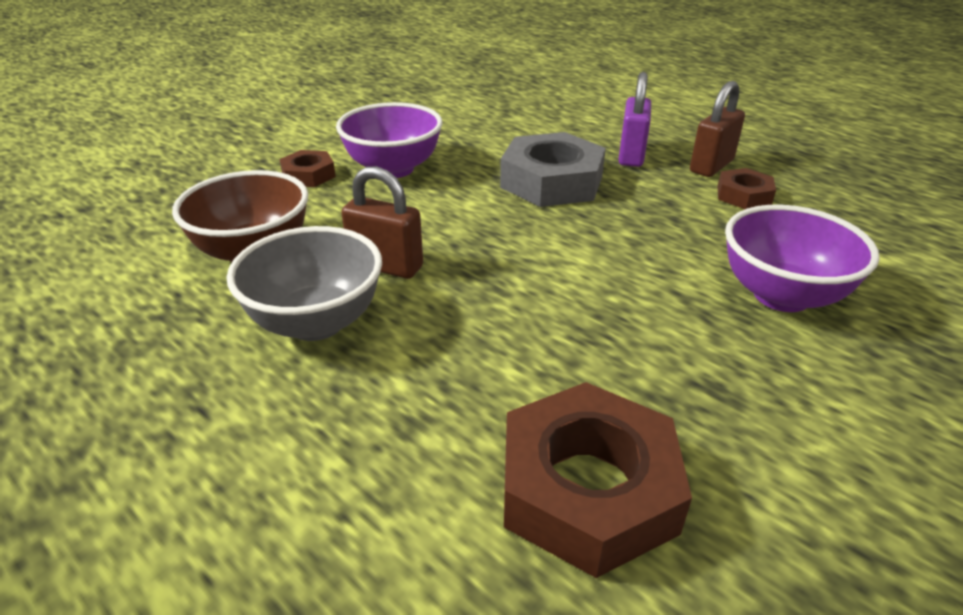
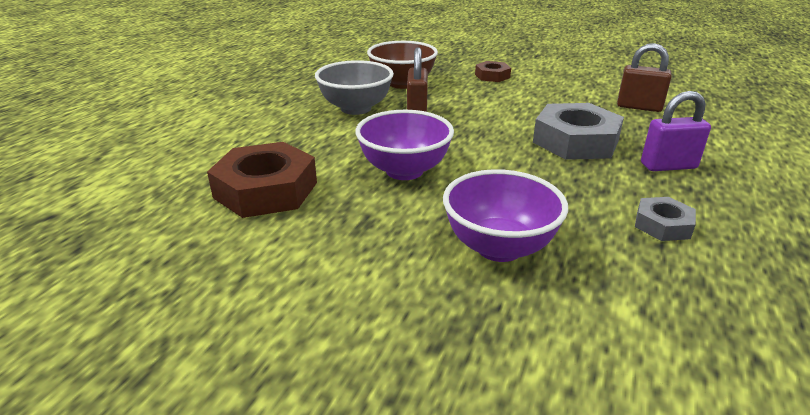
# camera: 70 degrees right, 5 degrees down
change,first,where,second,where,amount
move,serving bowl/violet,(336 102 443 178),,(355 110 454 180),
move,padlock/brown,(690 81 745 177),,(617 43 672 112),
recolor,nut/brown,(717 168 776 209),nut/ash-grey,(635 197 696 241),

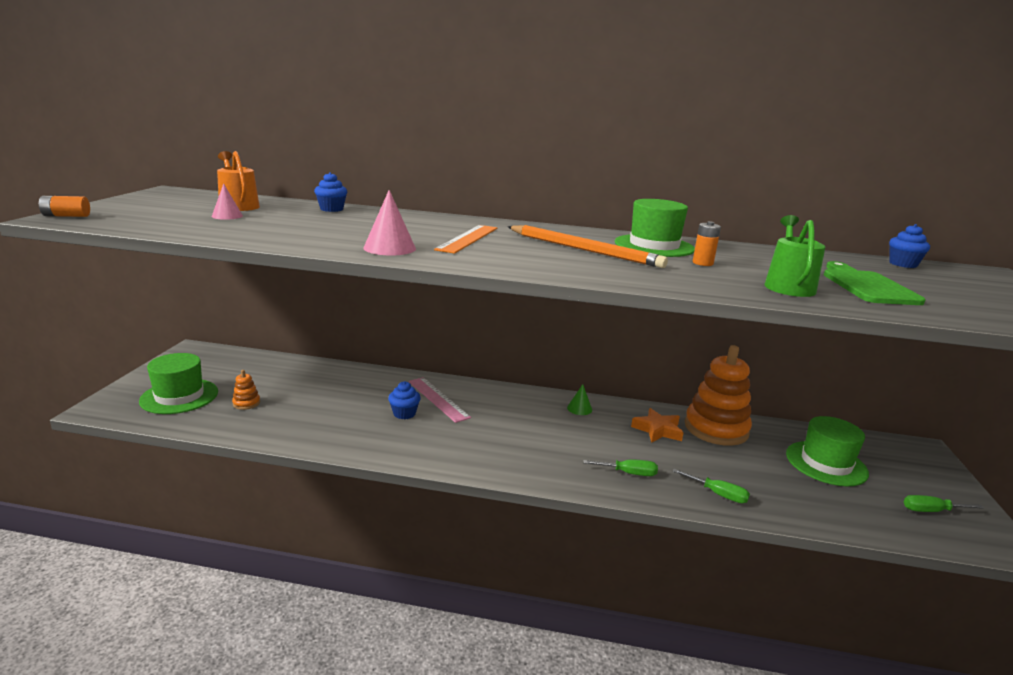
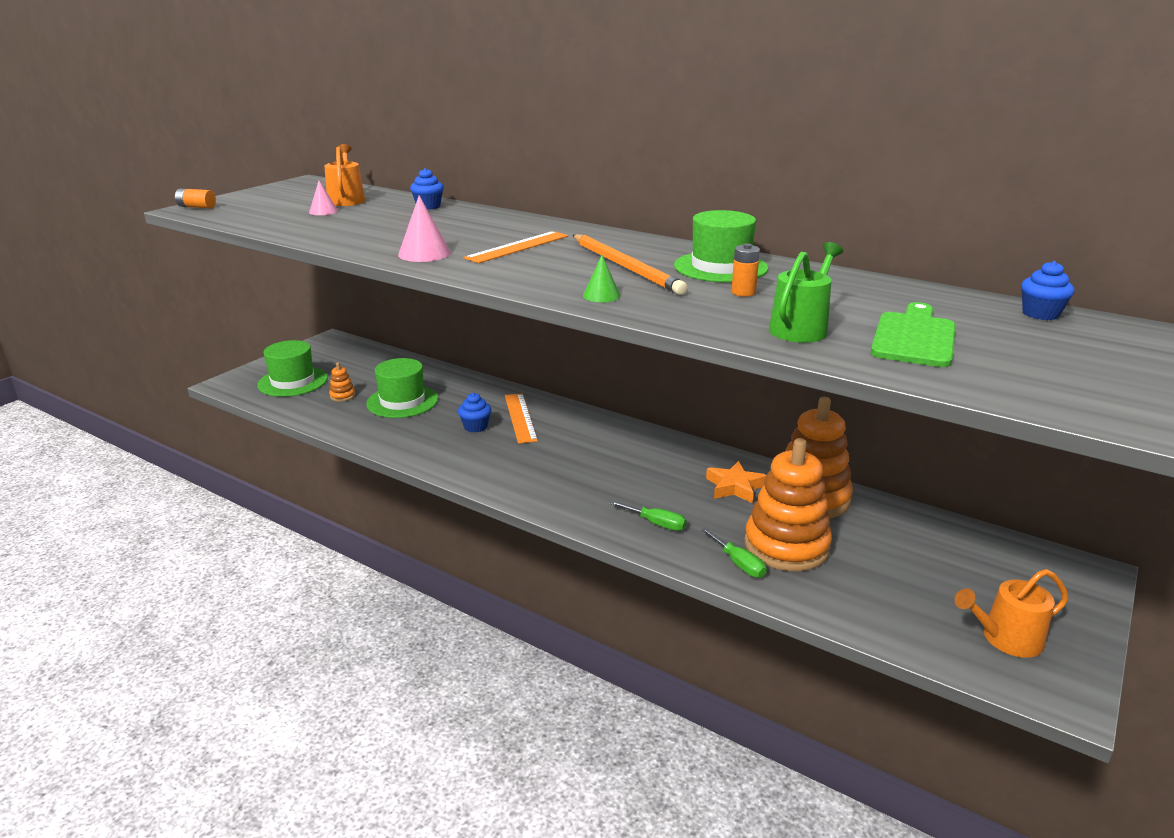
# camera: 25 degrees right, 5 degrees up
change,first,where,second,where,amount
insert,,,stacking rings/orange-coloured,(744 438 832 571),
move,solid cone/emerald,(567 384 592 415),,(583 255 621 302),
move,top hat/emerald,(786 416 869 486),,(366 358 438 418),
replace,screwdriver/emerald,(904 495 984 512),watering can/orange-coloured,(955 569 1068 658),
recolor,measuring stick/rose-pink,(409 377 471 423),measuring stick/orange-coloured,(505 393 538 444),

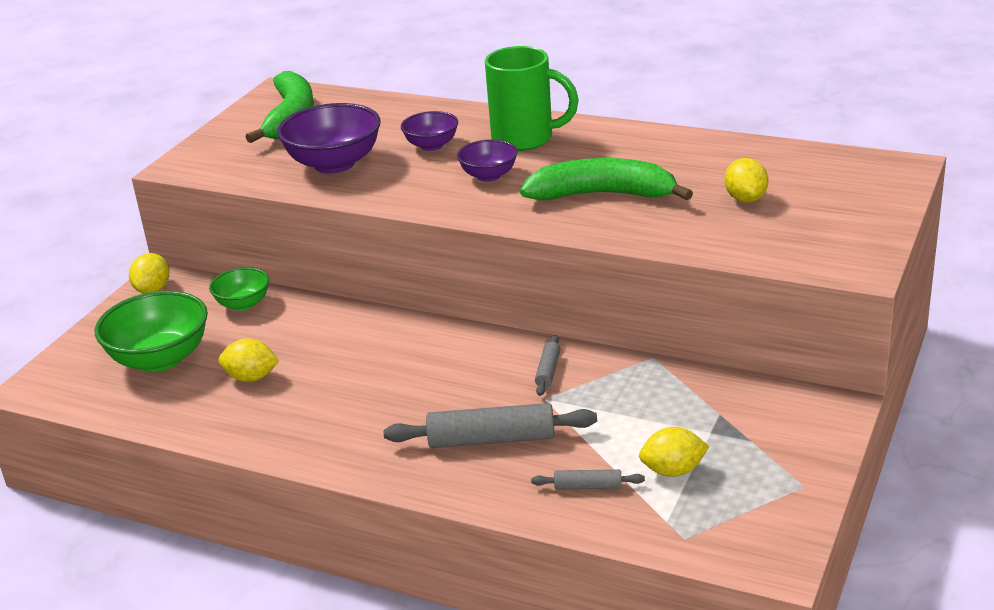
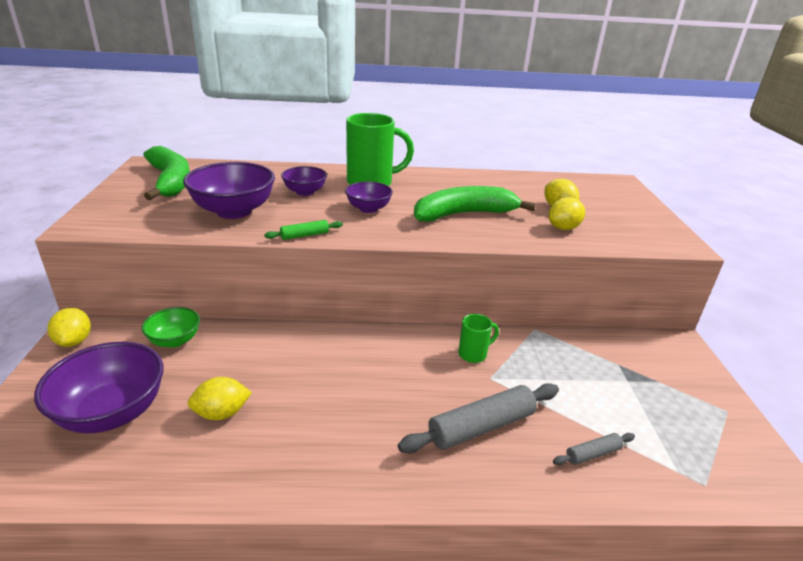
# camera: 30 degrees left, 0 degrees up
change,first,where,second,where,amount
insert,,,dough roller/emerald,(264 220 343 240),
move,toy lemon/yellow,(639 427 710 477),,(548 197 585 230),
replace,dough roller/ash-grey,(535 335 560 396),mug/emerald,(458 314 499 363),
recolor,serving bowl/emerald,(94 291 208 372),serving bowl/violet,(34 342 164 433),

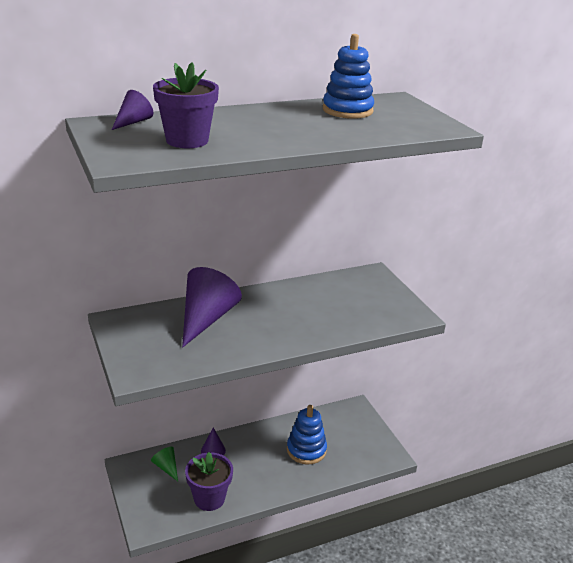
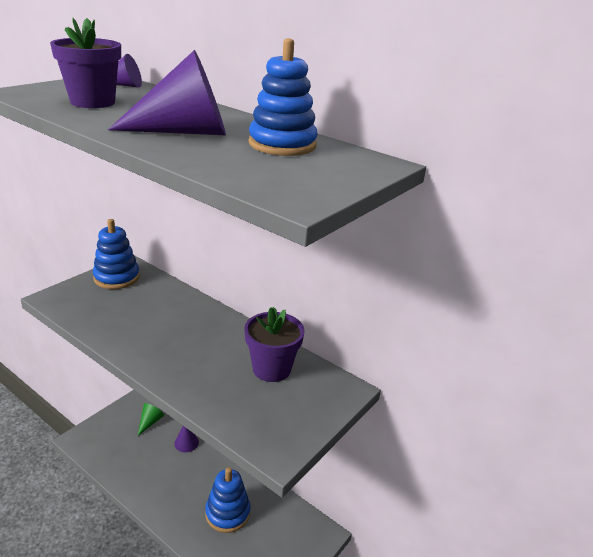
# camera: 60 degrees right, 0 degrees up
change,first,where,second,where,amount
insert,,,stacking rings/royal blue,(93 219 140 289),
move,solid cone/violet,(182 267 242 347),,(108 50 226 135),
move,flower pot/violet,(185 452 233 511),,(244 307 305 382),

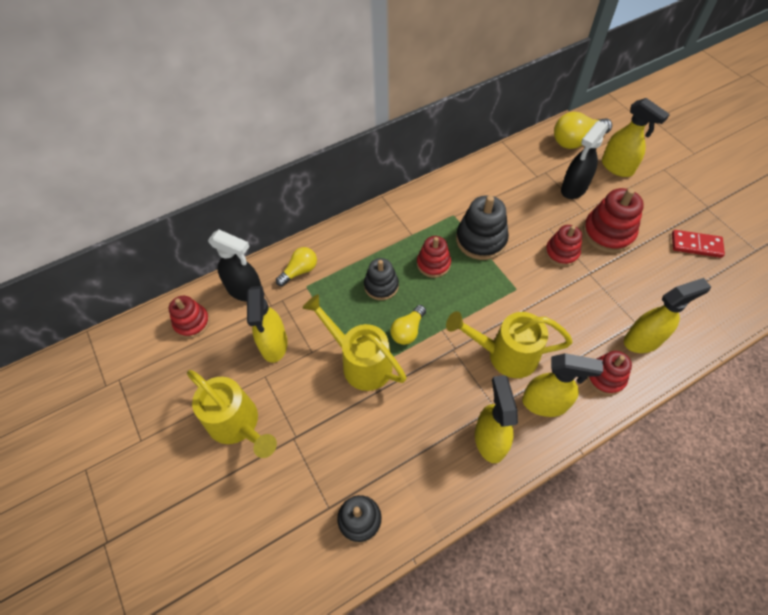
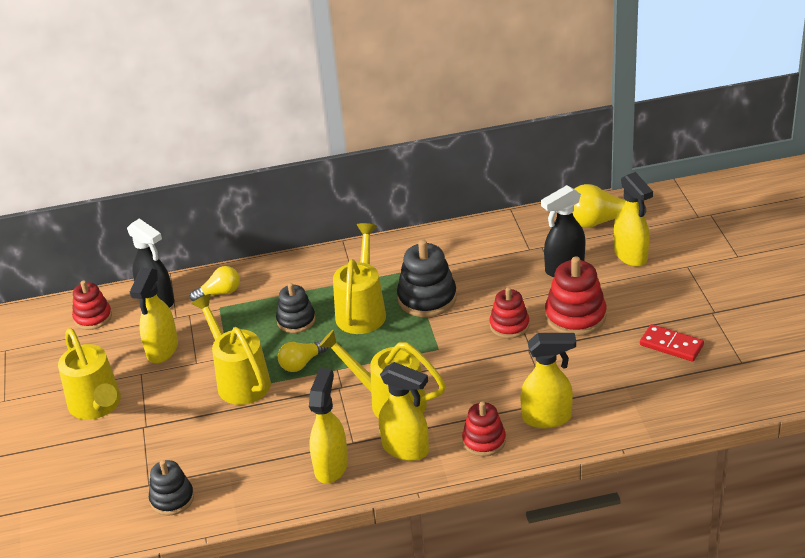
# camera: 20 degrees right, 20 degrees down
change,first,where,second,where,amount
replace,stacking rings/crimson,(417 236 451 278),watering can/yellow,(333 223 386 334),

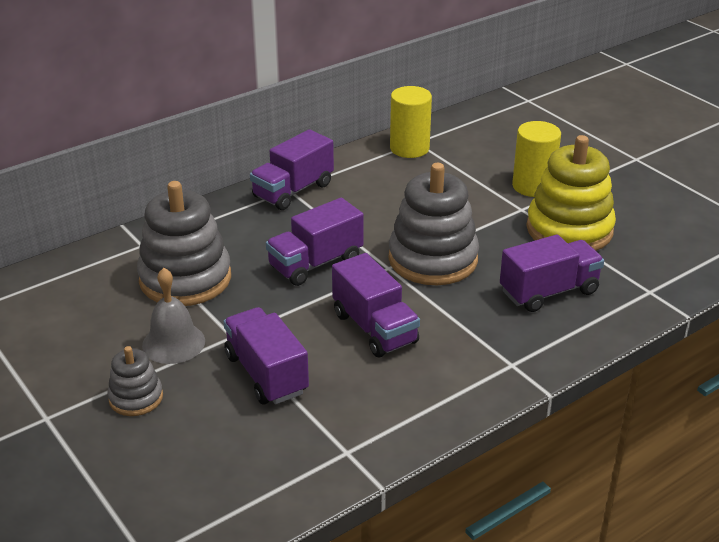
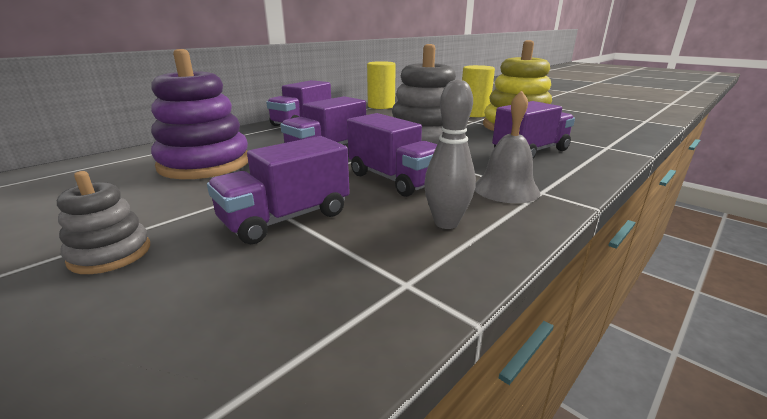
# camera: 10 degrees left, 10 degrees down
change,first,where,second,where,amount
insert,,,skittle/ash-grey,(424 79 476 229),
move,hand bell/ash-grey,(142 268 205 364),,(475 90 540 203),
recolor,stacking rings/ash-grey,(137 181 231 306),stacking rings/violet,(151 49 248 179),
rotate,truck/violet,(223 307 309 405),,(207 136 350 244),90 degrees counterclockwise

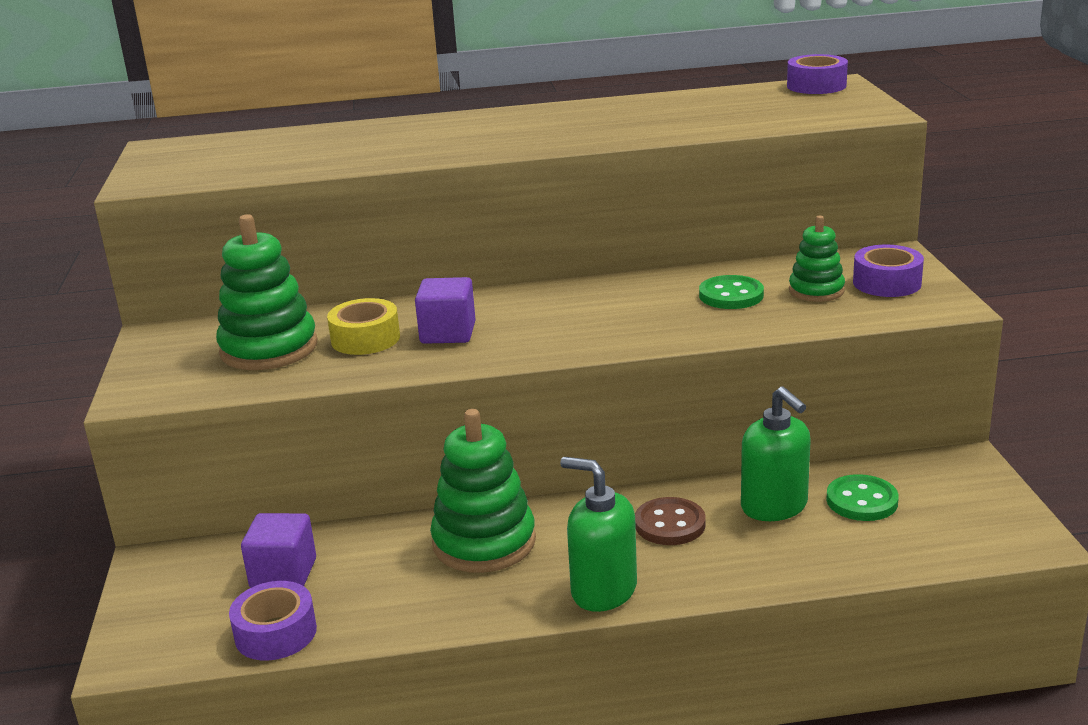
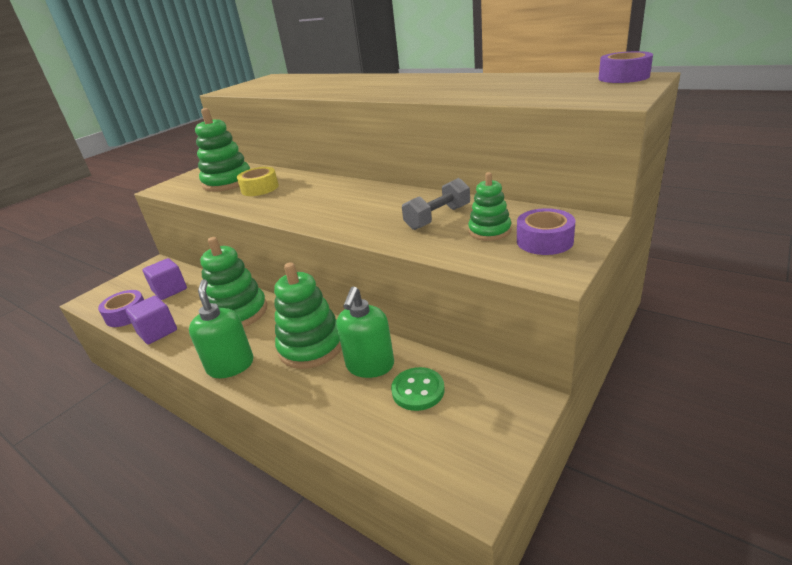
# camera: 45 degrees right, 5 degrees up
change,first,where,second,where,amount
move,cube/violet,(415 277 476 344),,(126 296 177 345),
replace,sewing button/brown,(635 497 706 545),stacking rings/emerald,(274 262 342 369),
replace,sewing button/emerald,(699 275 764 309),dumbbell/ash-grey,(402 178 470 230),

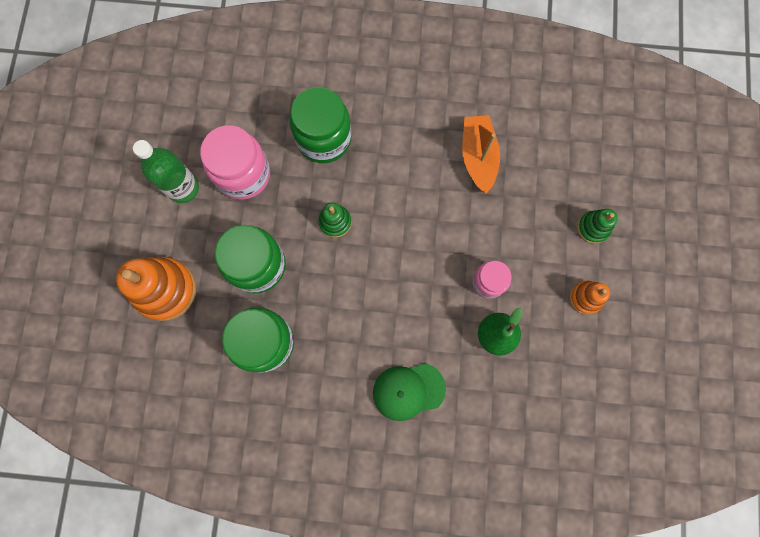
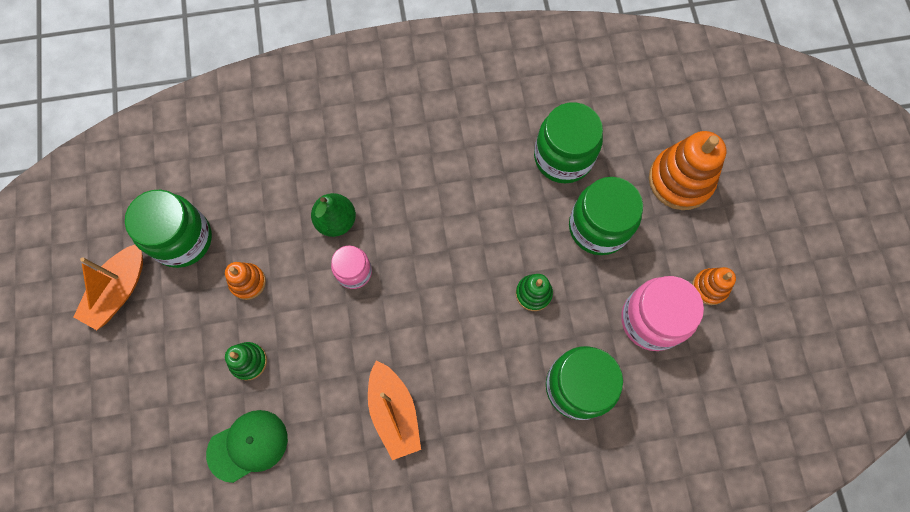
# camera: 165 degrees right, 5 degrees down
change,first,where,second,where,amount
insert,,,toy boat/orange-coloured,(73 245 143 330),
insert,,,jam jar/emerald,(125 190 212 268),
move,baseball cap/emerald,(373 363 446 421),,(206 410 288 483),
replace,flask/emerald,(133 140 199 203),stacking rings/orange-coloured,(692 267 736 305),

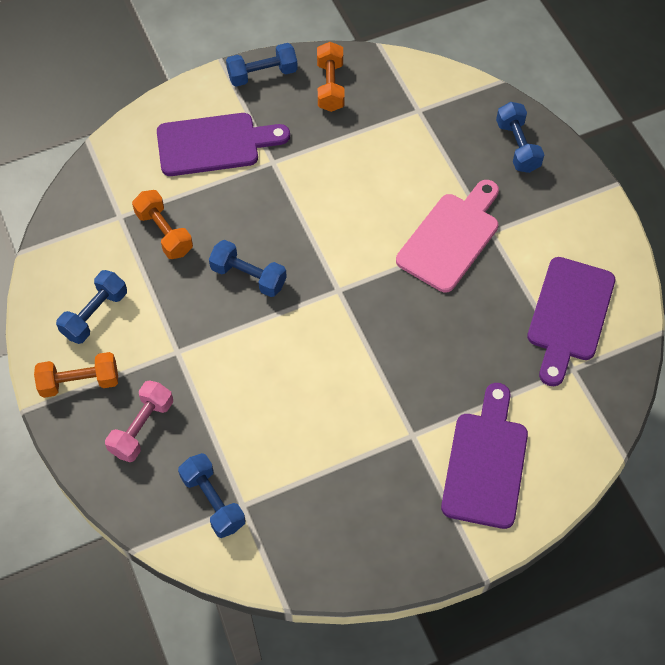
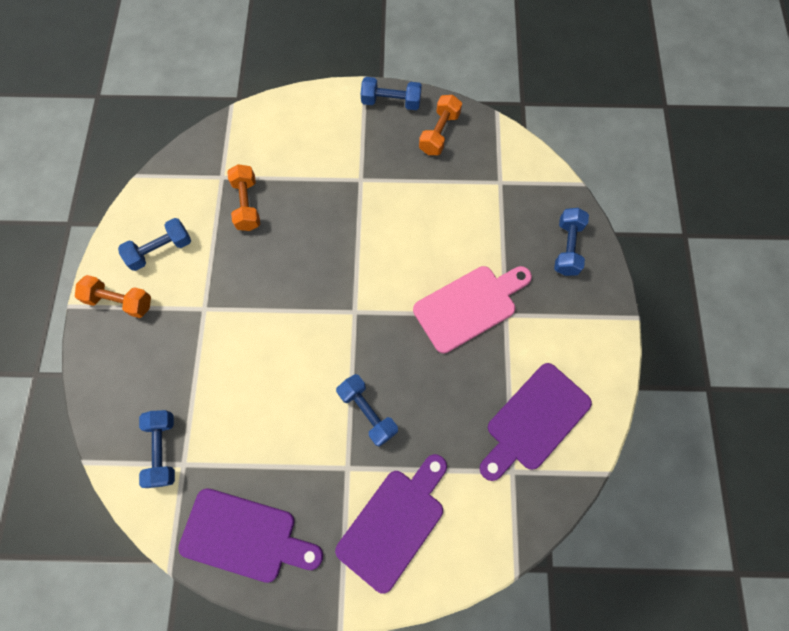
# camera: 25 degrees right, 10 degrees up
change,first,where,second,where,amount
delete,dumbbell/rose-pink,(105 380 173 462),,,
move,chopping board/violet,(157 113 290 176),,(178 489 323 583),
move,dumbbell/royal blue,(209 240 287 297),,(336 374 398 447),

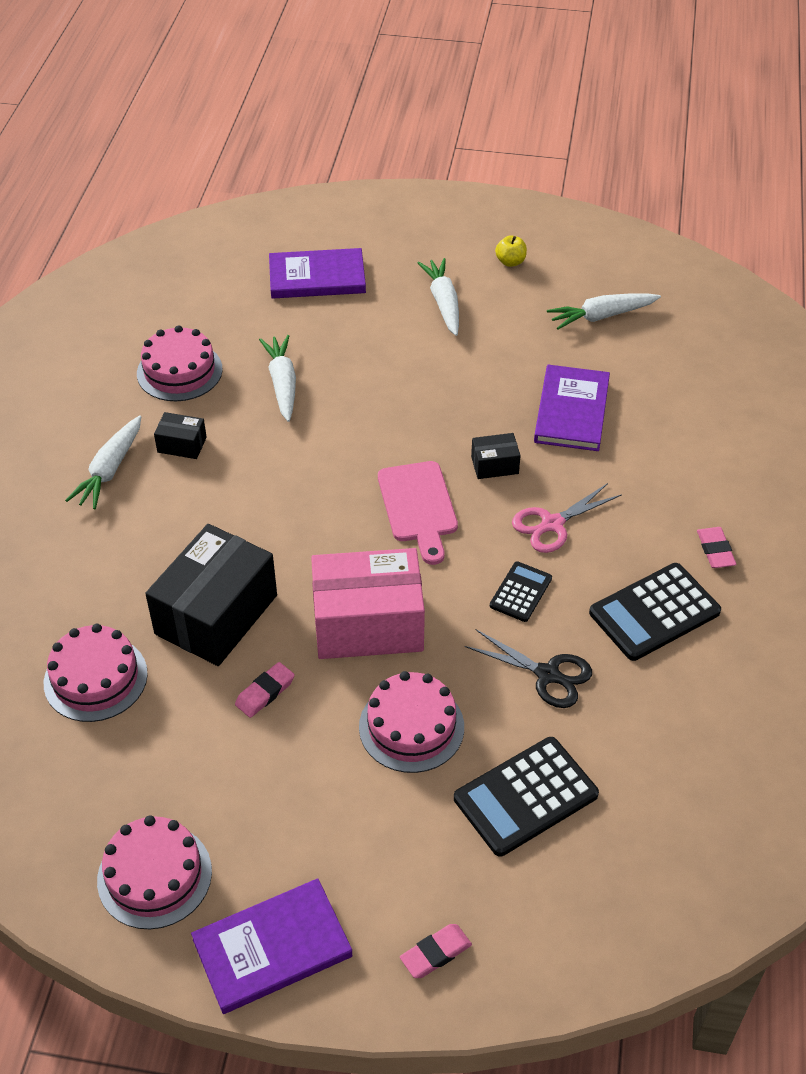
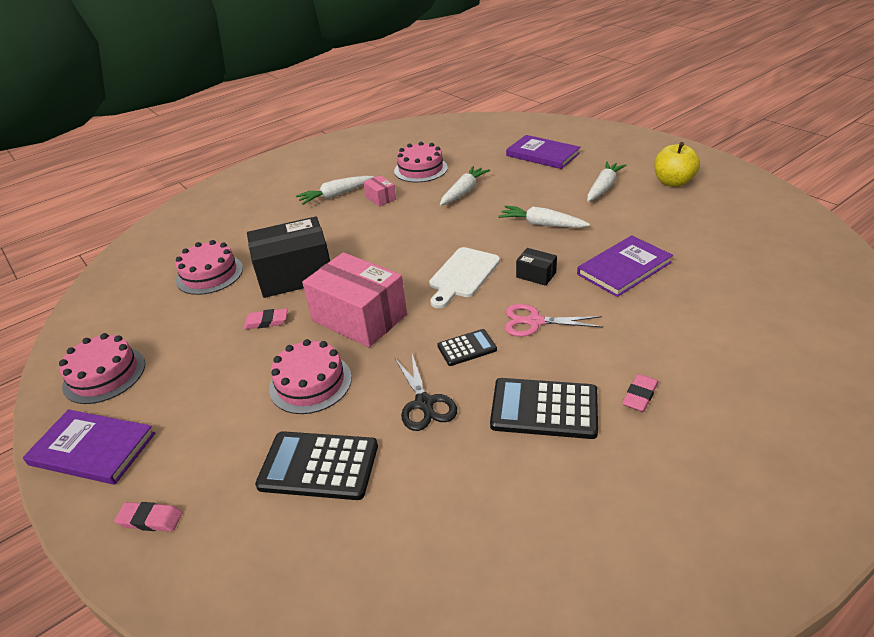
# camera: 45 degrees right, 10 degrees down
change,first,where,second,where,amount
move,toy carrot/pure white,(547 293 661 329),,(498 206 590 228),
recolor,package/ebony,(154 412 207 459),package/rose-pink,(363 175 396 206),
recolor,chopping board/rose-pink,(378 461 458 565),chopping board/pure white,(429 247 500 308),
resize,apple fruit/yellow,(495 235 527 267),,(654 142 700 187),x1.82

